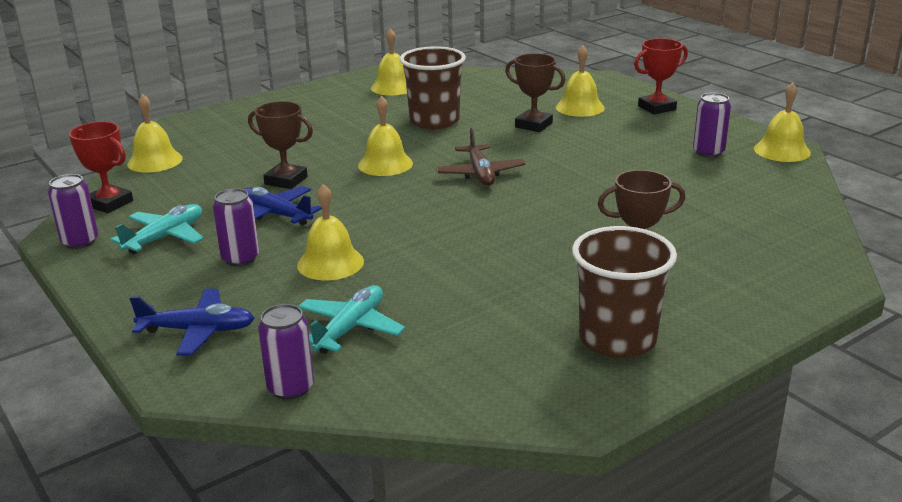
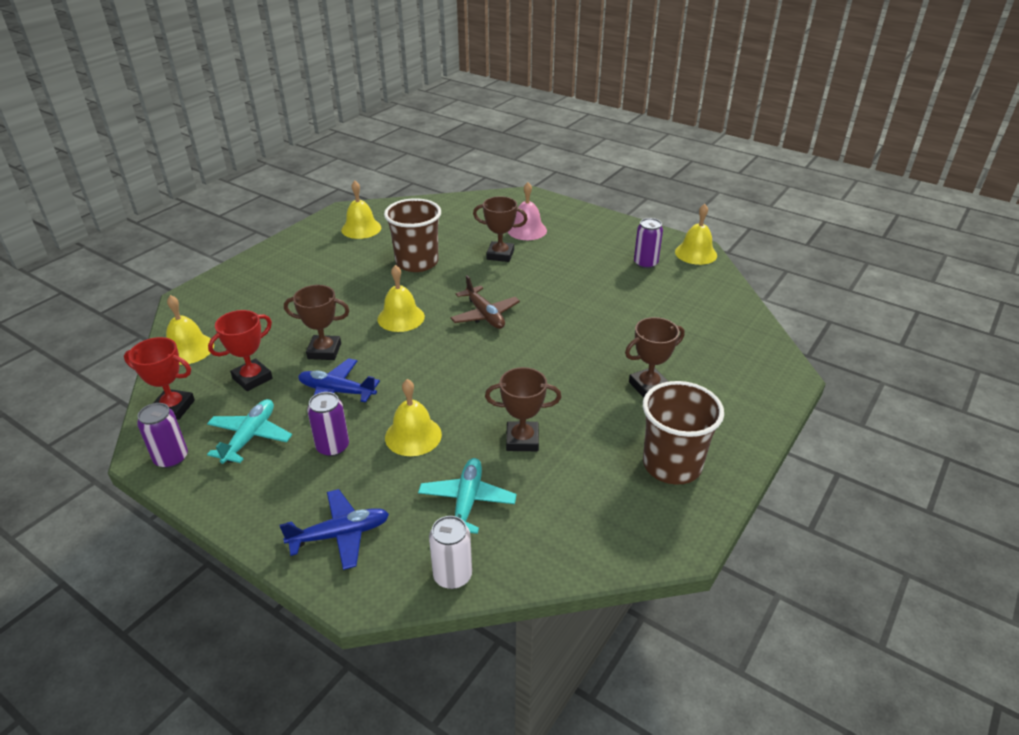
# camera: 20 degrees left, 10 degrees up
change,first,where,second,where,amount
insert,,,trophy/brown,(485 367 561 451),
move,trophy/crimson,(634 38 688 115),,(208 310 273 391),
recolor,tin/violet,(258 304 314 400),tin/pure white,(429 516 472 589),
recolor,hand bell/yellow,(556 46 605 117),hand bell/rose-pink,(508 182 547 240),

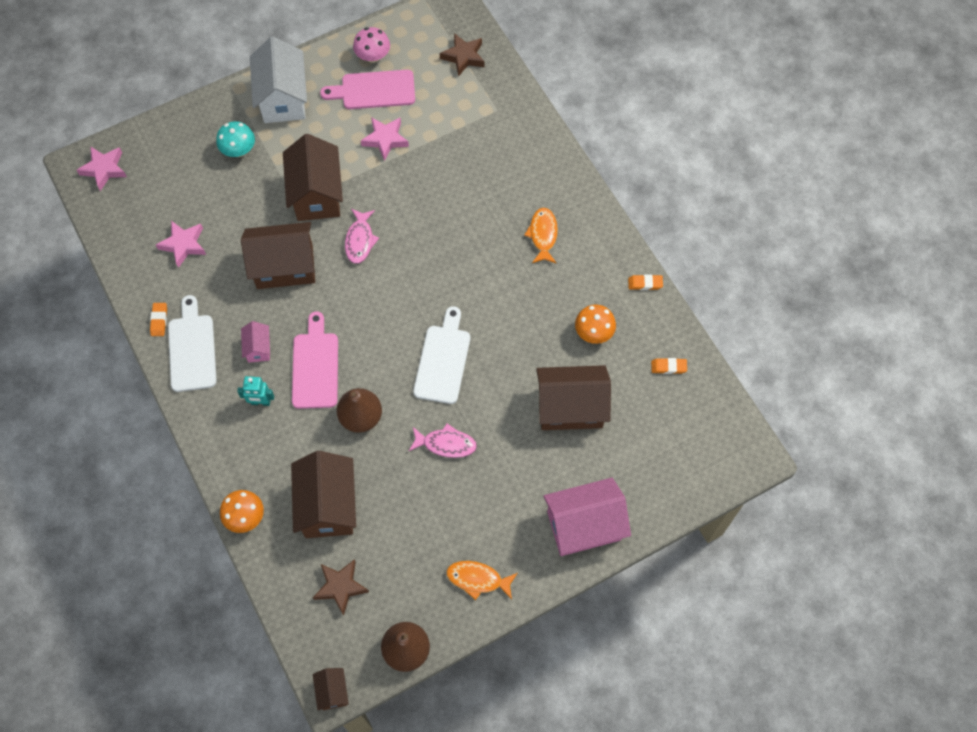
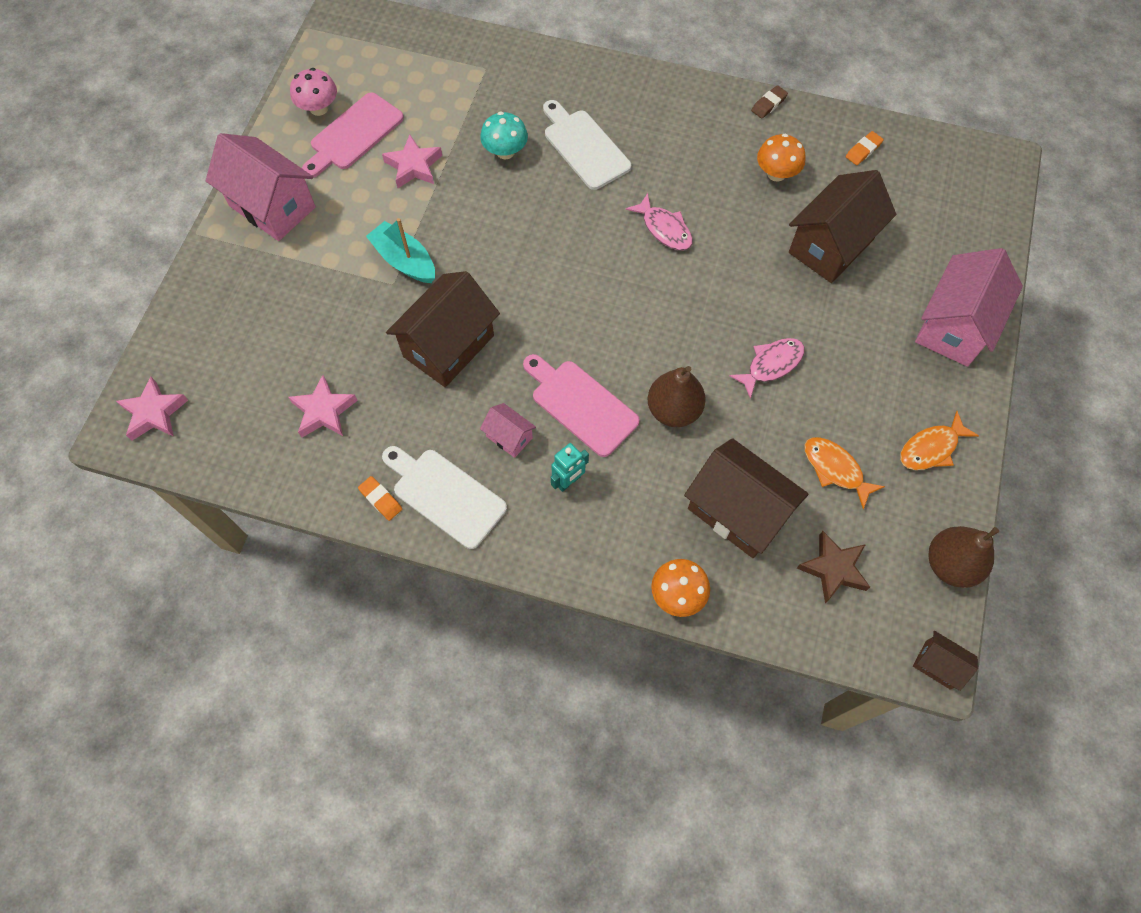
# camera: 45 degrees left, 0 degrees up
change,first,where,second,where,amount
delete,star shape/brown,(440 33 485 77),,,
move,mushroom/teal,(216 121 255 157),,(480 112 528 159),
move,fish/rose-pink,(345 209 379 264),,(626 193 693 251),
move,chopping board/pure white,(413 306 470 404),,(543 100 631 190),
move,fish/orange-coloured,(524 208 558 264),,(804 437 885 509),
replace,house/brown,(283 134 343 221),toy boat/teal,(366 218 435 283),
recolor,house/pure white,(250 36 307 123),house/rose-pink,(206 133 316 241),
recolor,gum eraser/orange-coloured,(628 275 663 290),gum eraser/brown,(751 85 788 119),

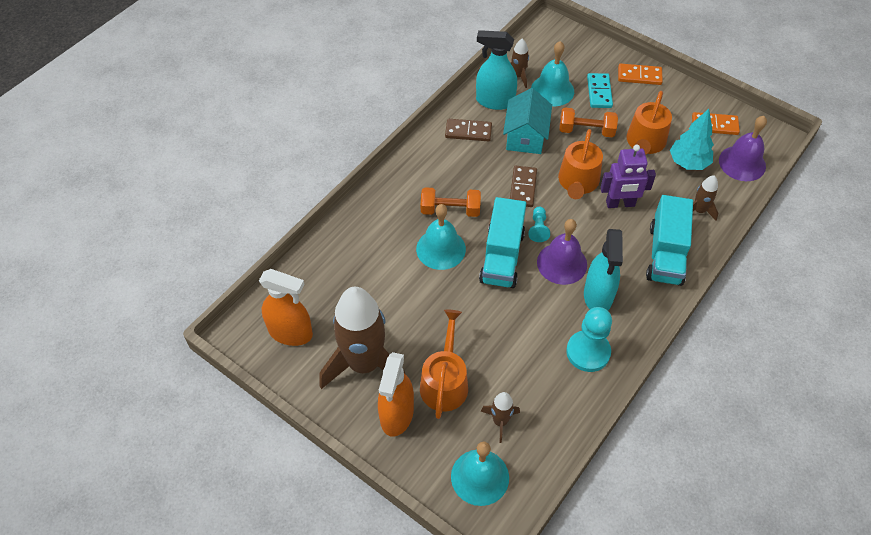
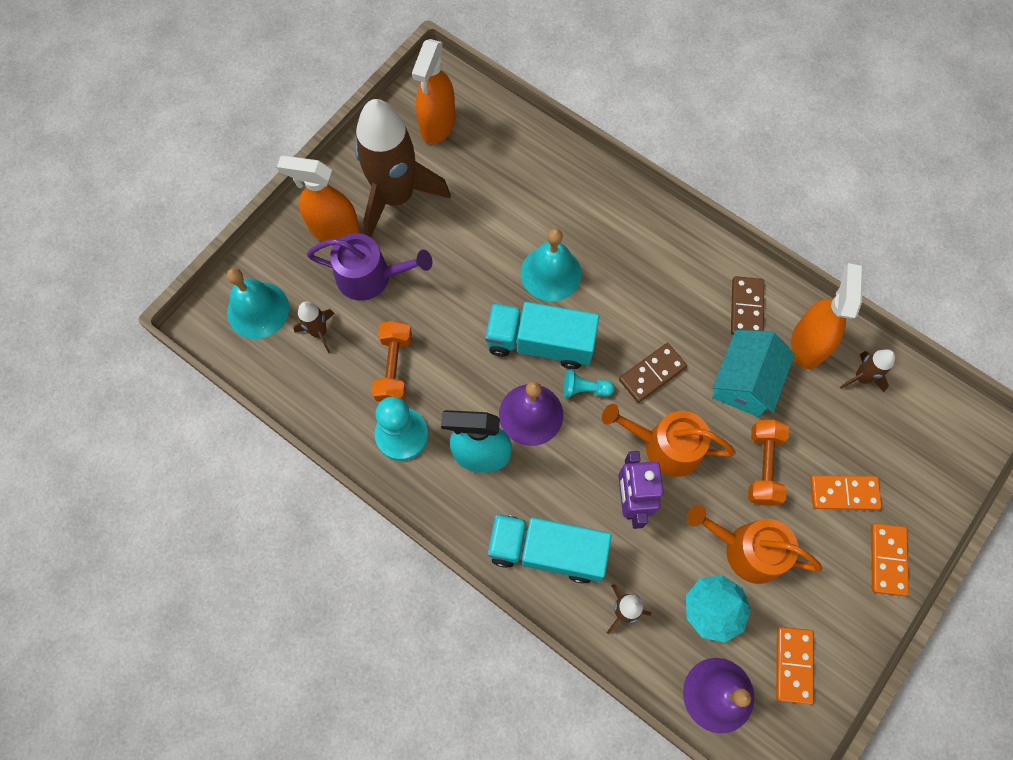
# camera: 90 degrees right, 15 degrees up
change,first,where,second,where,amount
delete,hand bell/teal,(531 41 574 106),,,
move,dumbbell/orange-coloured,(421 187 481 217),,(372 320 412 402),
recolor,watering can/orange-coloured,(420 310 468 419),watering can/violet,(307 233 432 301),
recolor,spray bottle/teal,(476 30 517 110),spray bottle/orange-coloured,(791 263 863 369),
recolor,domino tile/teal,(587 73 613 108),domino tile/orange-coloured,(810 475 882 510),
rotate,house/teal,(503 88 552 154),,(712 330 795 417),75 degrees counterclockwise
rotate,domino tile/brown,(510 166 537 207),,(619 343 687 403),45 degrees counterclockwise

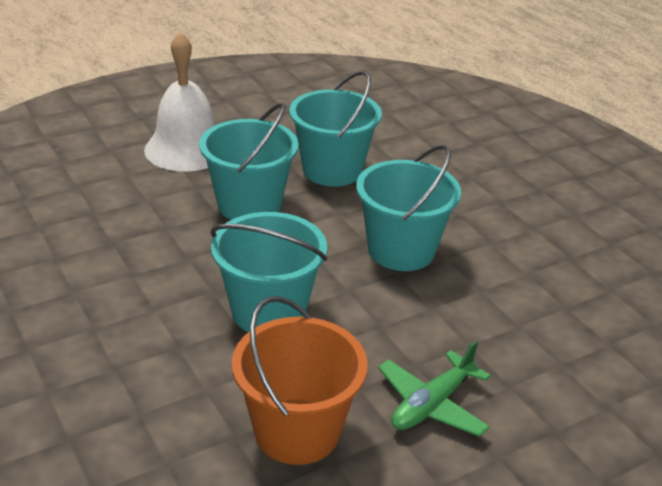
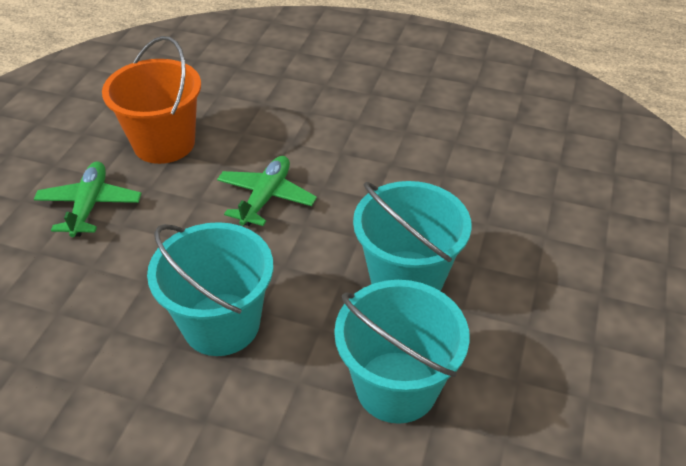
# camera: 140 degrees right, 10 degrees up
change,first,where,second,where,amount
delete,hand bell/pure white,(144 32 215 172),,,
replace,bucket/teal,(210 212 327 332),toy plane/emerald,(217 156 317 226),

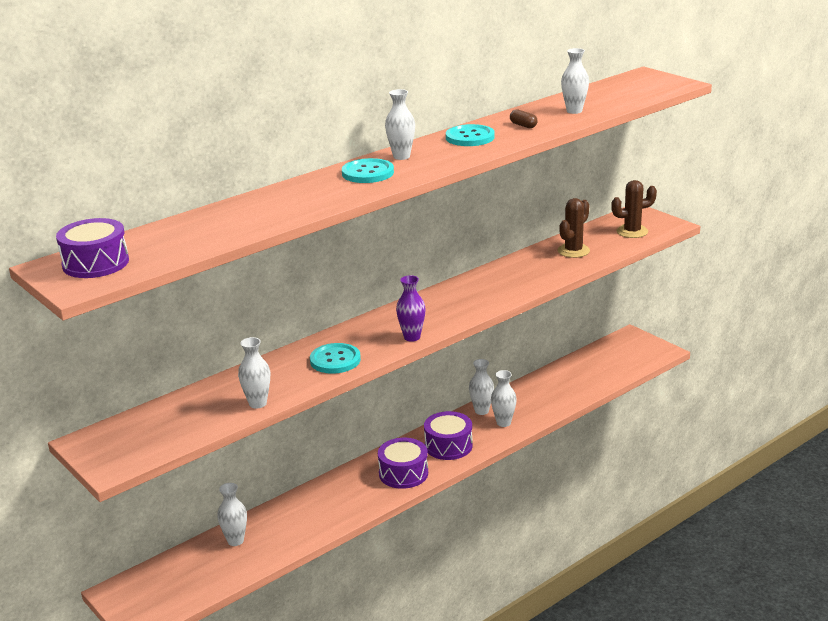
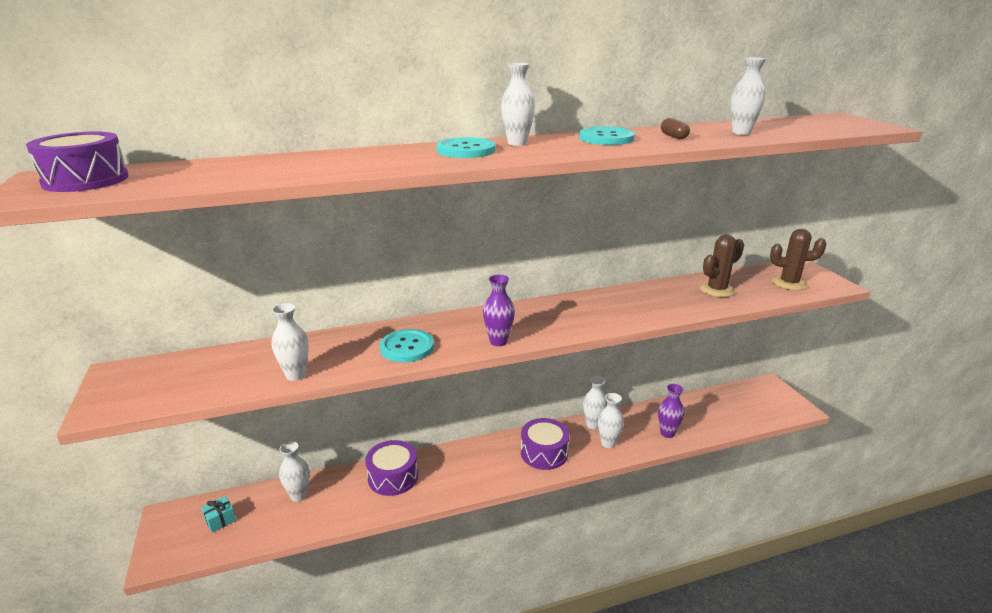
# camera: 20 degrees right, 0 degrees up
change,first,where,second,where,amount
insert,,,present/teal,(201 496 236 532),
insert,,,flower vase/violet,(658 384 684 438),
move,snare drum/violet,(378 438 428 489),,(365 440 418 496),

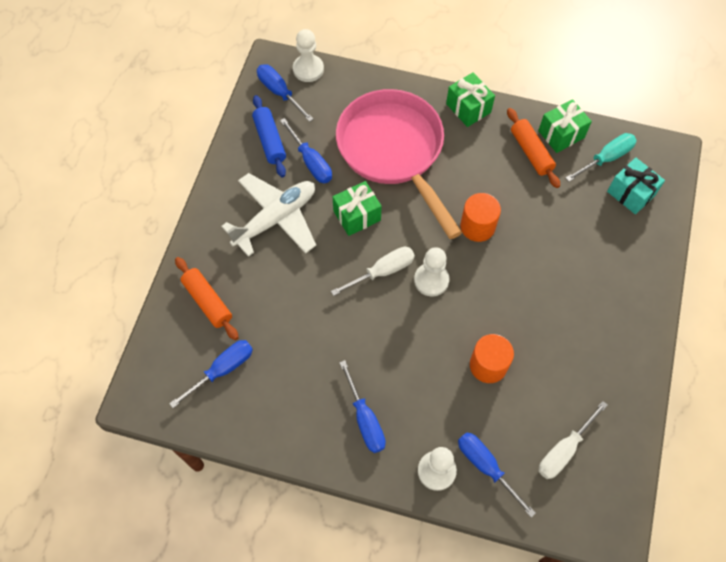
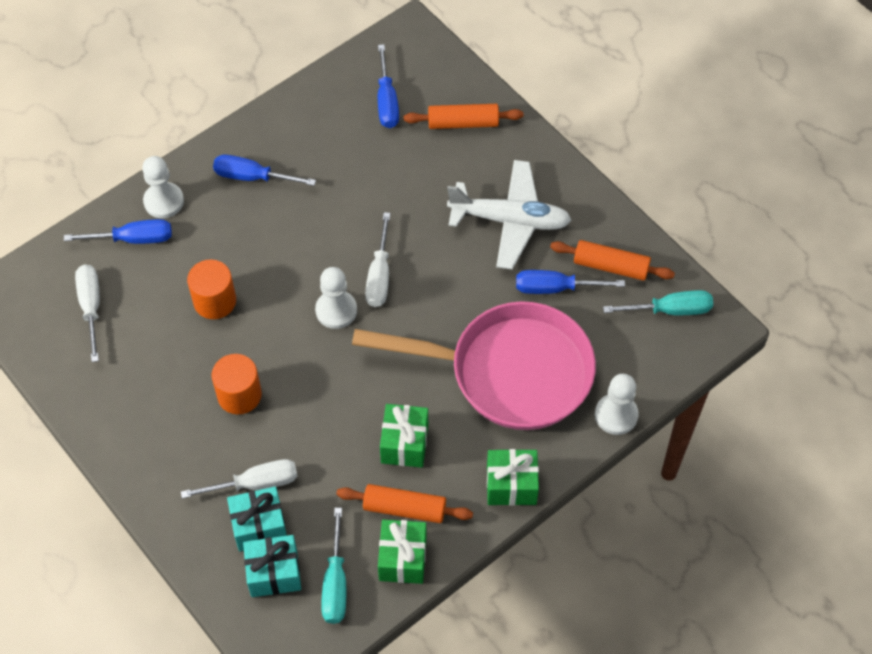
# camera: 125 degrees right, 5 degrees down
change,first,where,second,where,amount
insert,,,screwdriver/pure white,(181 459 298 499),
insert,,,present/teal,(227 486 287 552),
move,game pawn/pure white,(293 29 324 82),,(595 374 639 435),
move,present/emerald,(333 181 382 236),,(380 404 428 468),
move,cylinder/orange-coloured,(460 193 501 242),,(212 354 262 415),
recolor,dough roller/royal blue,(252 95 286 177),dough roller/orange-coloured,(550 240 675 281),
recolor,screwdriver/royal blue,(257 64 314 122),screwdriver/teal,(603 290 713 315),
rotate,toy plane/pure white,(221 173 316 257),,(447 160 571 270),75 degrees counterclockwise

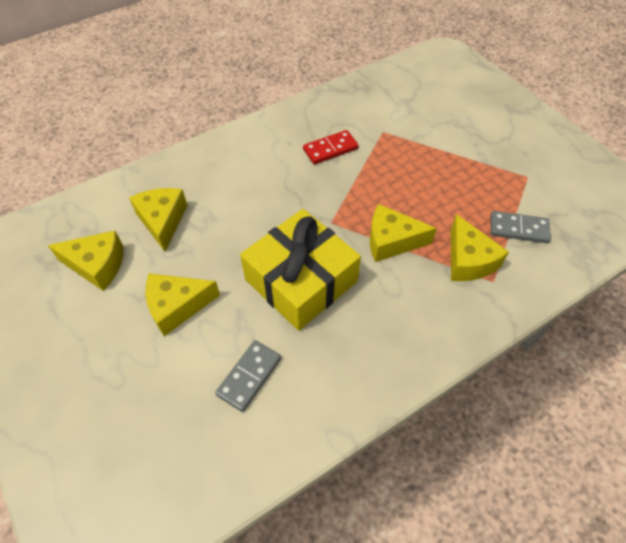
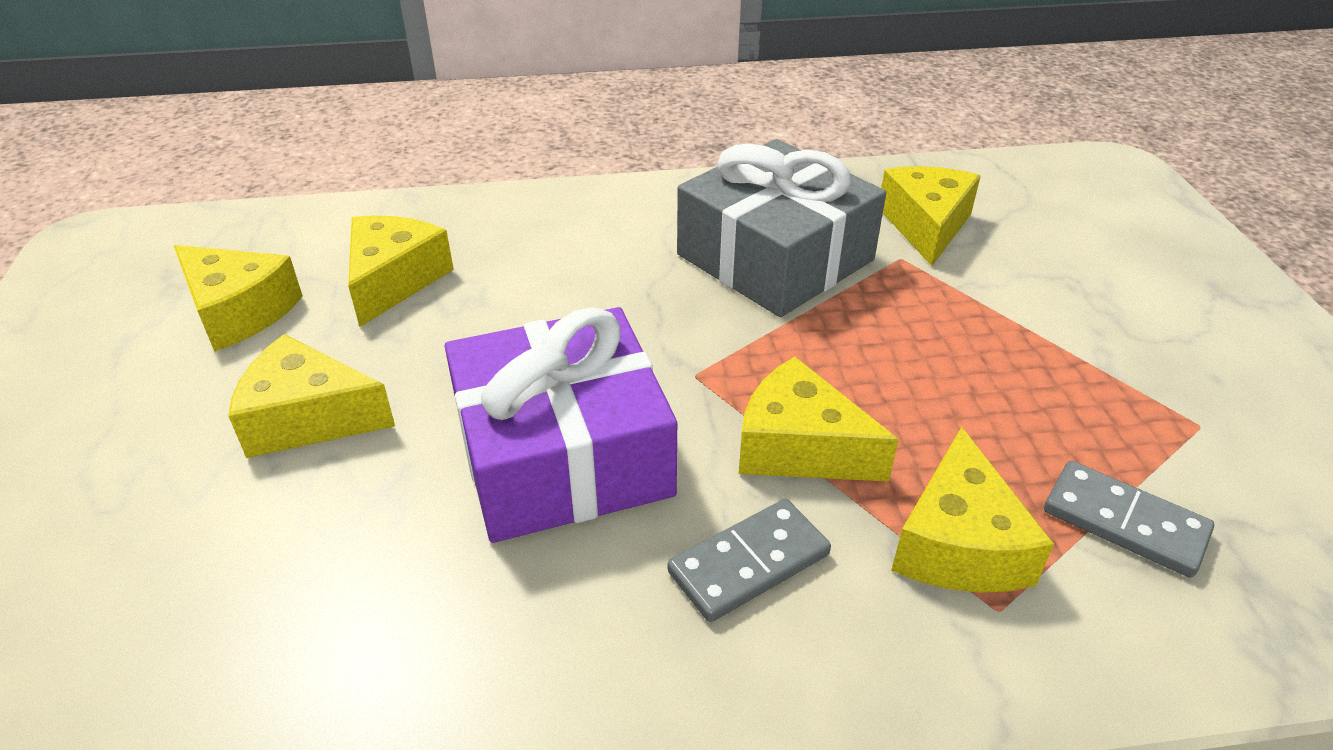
# camera: 25 degrees right, 15 degrees down
change,first,where,second,where,amount
insert,,,cheese wedge/yellow,(881 166 981 266),
move,domino tile/ash-grey,(215 340 281 412),,(668 499 831 622),
replace,domino tile/crimson,(303 130 359 164),present/ash-grey,(677 139 886 317),
recolor,present/yellow,(240 209 361 331),present/violet,(445 307 677 543),

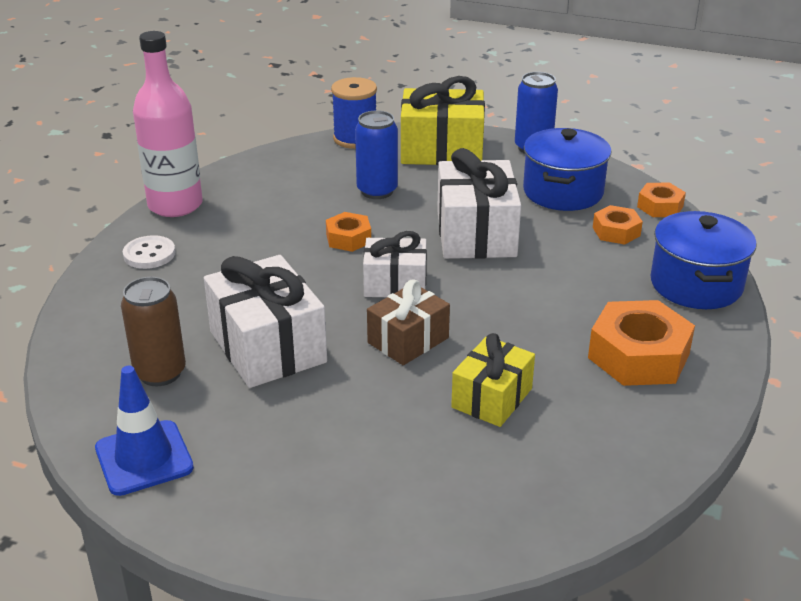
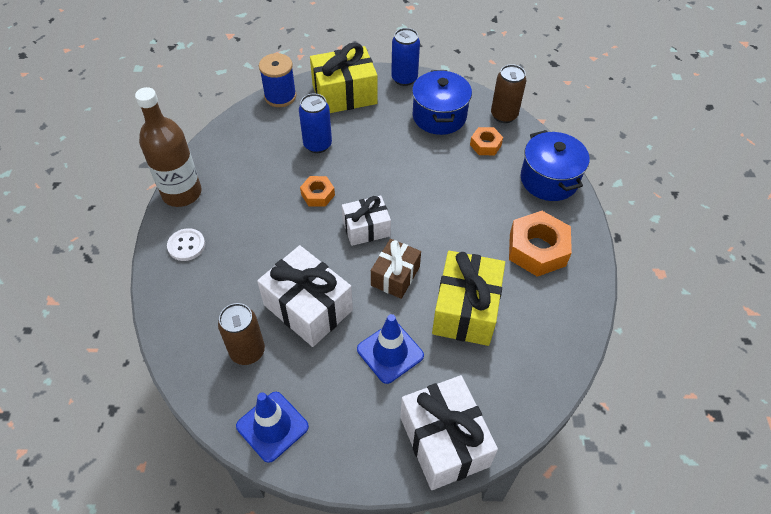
# camera: 20 degrees left, 20 degrees up
change,first,where,second,where,amount
insert,,,road cone/royal blue,(357 314 424 384),
move,present/pure white,(437 148 521 259),,(400 375 498 490),
replace,nut/orange-coloured,(637 183 686 217),tin/brown,(491 64 526 123),
recolor,flask/rose-pink,(133 31 203 217),flask/brown,(135 87 202 207),
resize,present/yellow,(451 333 535 427),,(432 251 505 346),x1.60

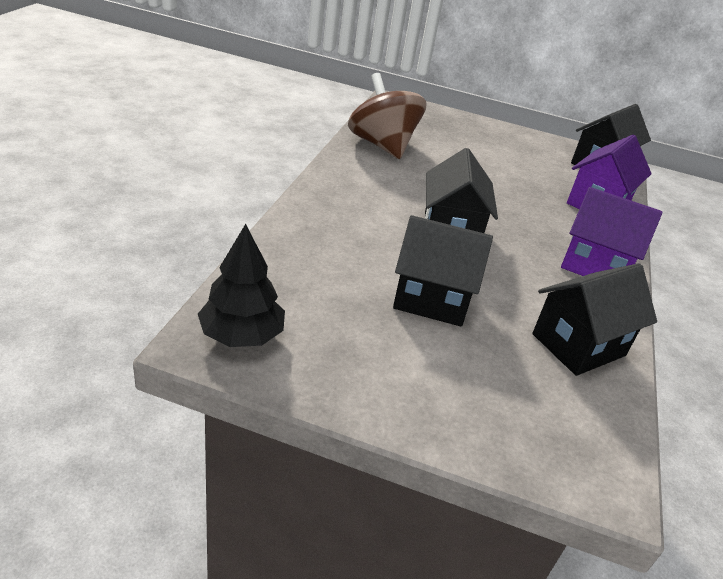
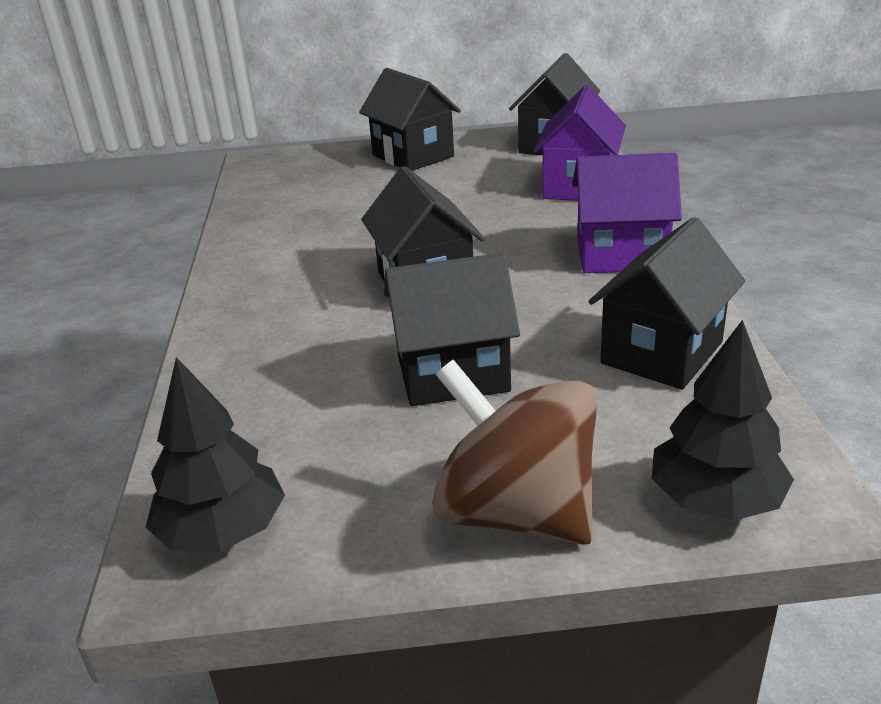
# camera: 15 degrees left, 5 degrees down
change,first,where,second,where,amount
insert,,,house/ebony,(359 68 461 171),
insert,,,fir tree/ebony,(652 320 794 520),
move,toy top/brown,(348 73 426 159),,(432 360 597 545),

